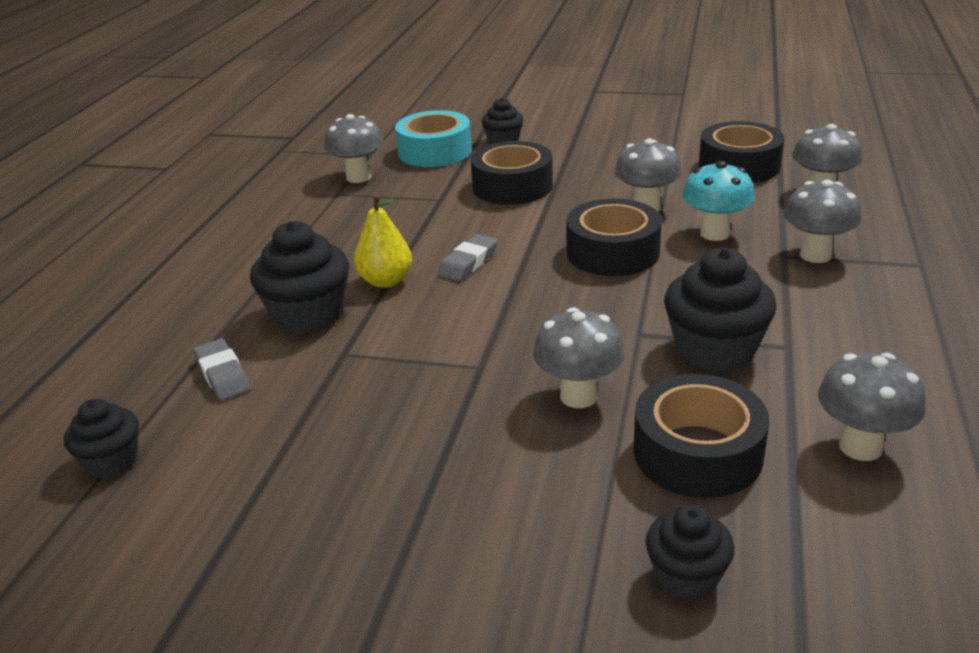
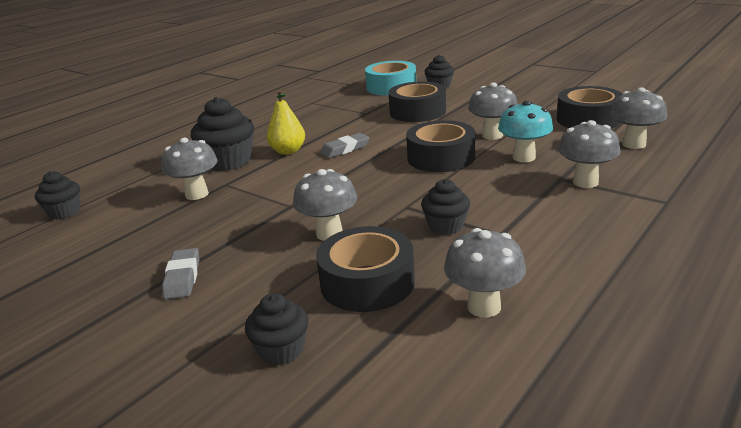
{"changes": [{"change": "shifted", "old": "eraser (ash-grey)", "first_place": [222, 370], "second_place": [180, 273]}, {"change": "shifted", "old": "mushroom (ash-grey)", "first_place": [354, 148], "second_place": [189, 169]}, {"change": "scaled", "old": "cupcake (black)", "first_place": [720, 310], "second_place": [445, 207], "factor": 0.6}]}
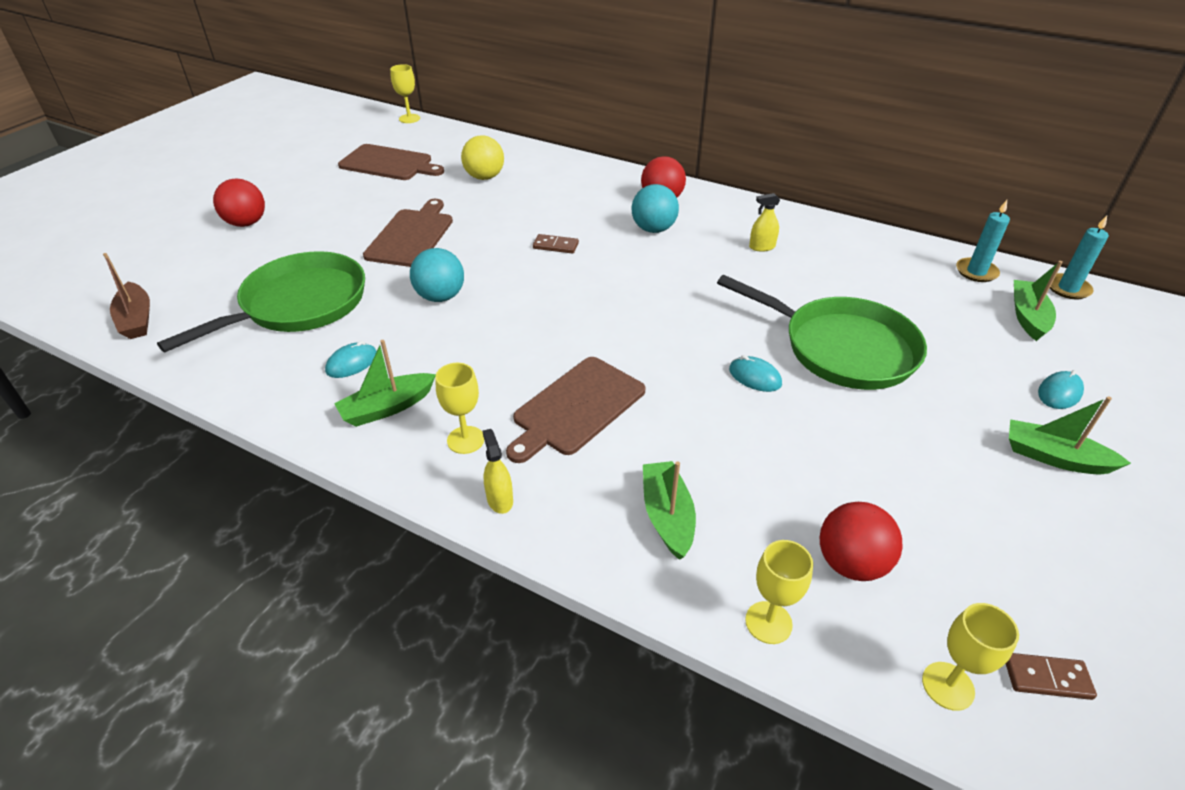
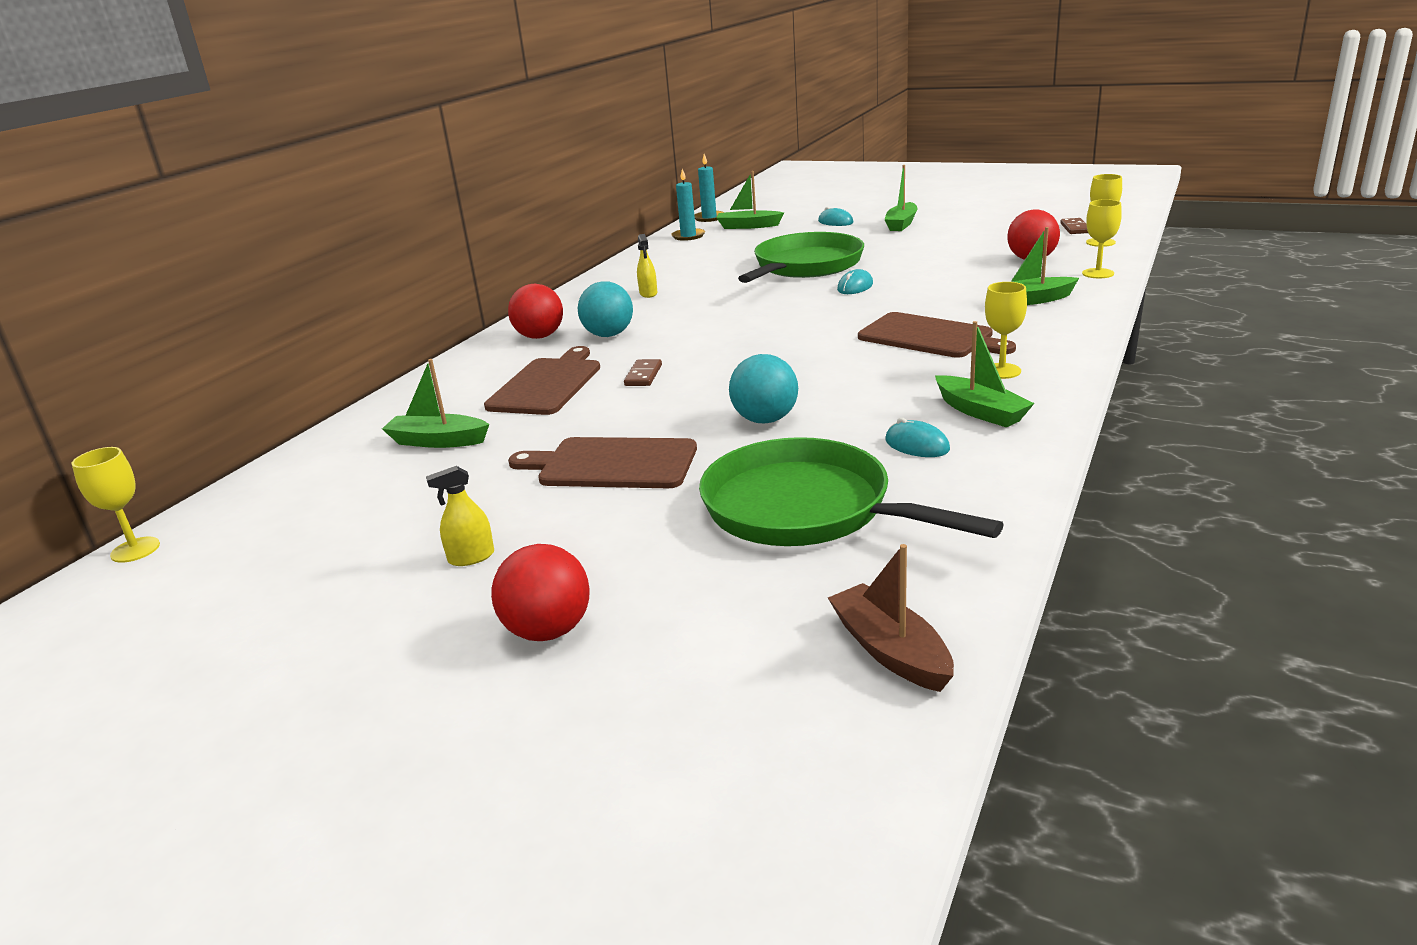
{"changes": [{"change": "shifted", "old": "bread board (brown)", "first_place": [391, 162], "second_place": [542, 380]}, {"change": "shifted", "old": "spray bottle (golden)", "first_place": [498, 471], "second_place": [460, 516]}, {"change": "swapped", "old": "sphere (golden)", "new": "toy boat (green)", "first_place": [482, 157], "second_place": [435, 403]}, {"change": "rotated", "old": "toy boat (brown)", "first_place": [126, 296], "second_place": [891, 618], "degrees": -90}]}
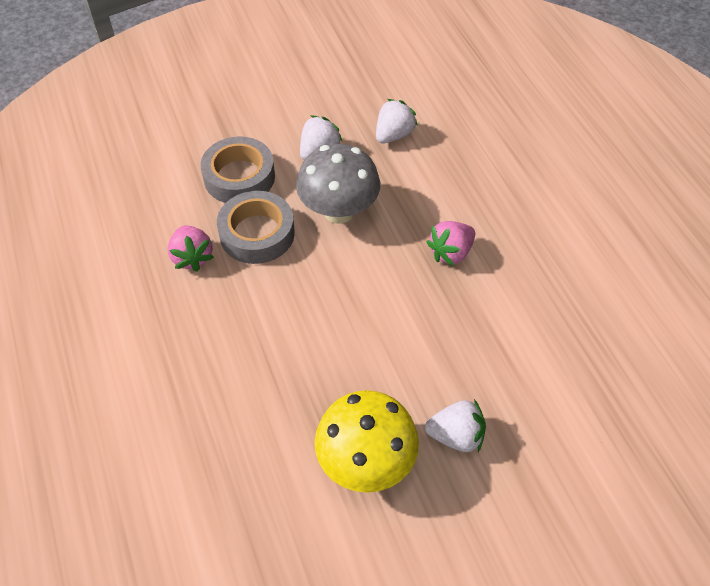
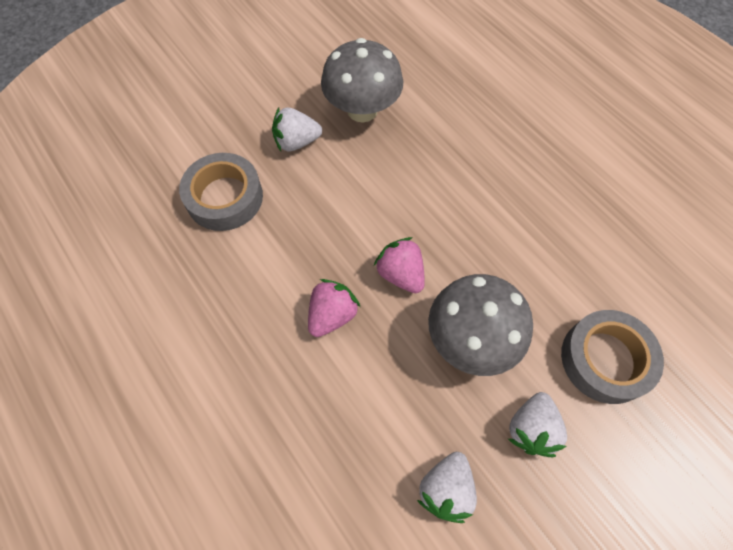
{"changes": [{"change": "shifted", "old": "strawberry (pink)", "first_place": [191, 248], "second_place": [399, 265]}, {"change": "shifted", "old": "roll of tape (ash-grey)", "first_place": [256, 227], "second_place": [221, 192]}, {"change": "repainted", "old": "mushroom (golden)", "new": "mushroom (ash-grey)", "first_place": [367, 441], "second_place": [362, 80]}]}
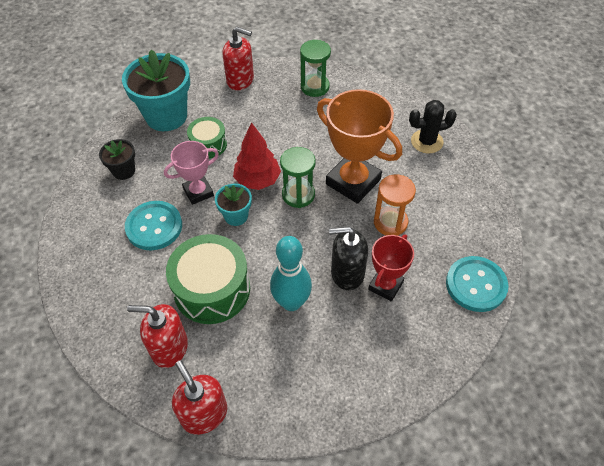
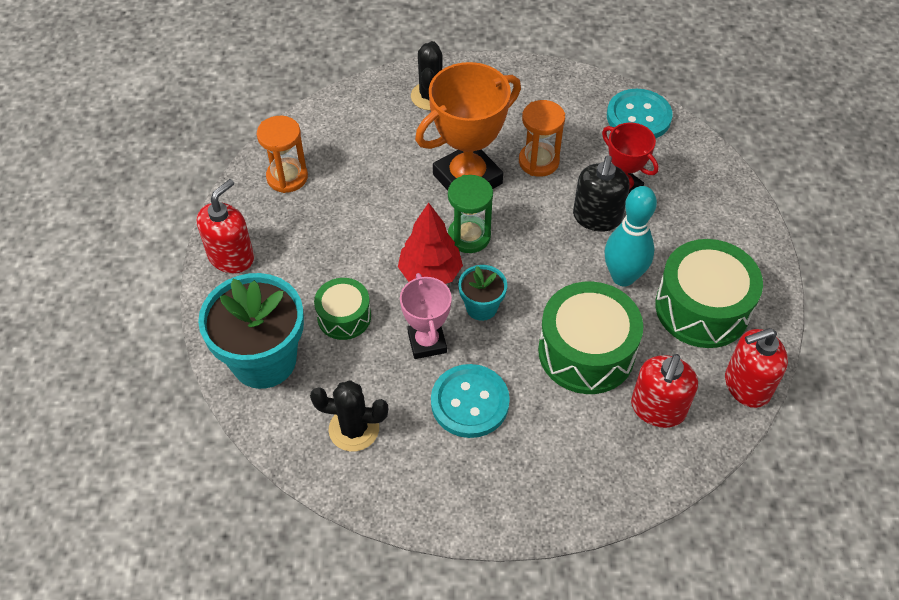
{"changes": [{"change": "new", "new": "toy drum (green)", "second_place": [709, 293]}, {"change": "swapped", "old": "potted plant (black)", "new": "saguaro cactus (black)", "first_place": [117, 159], "second_place": [349, 416]}, {"change": "repainted", "old": "sandglass (green)", "new": "sandglass (orange-coloured)", "first_place": [315, 68], "second_place": [282, 154]}]}
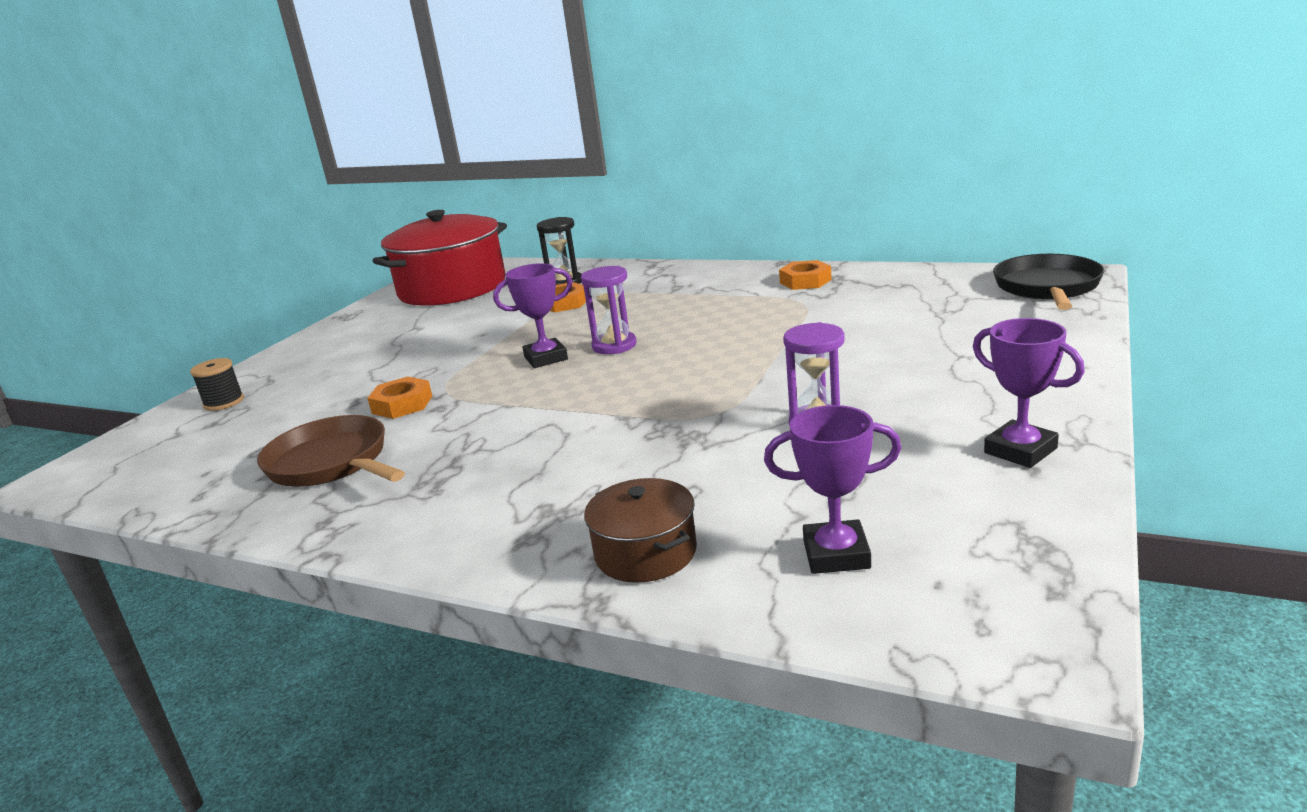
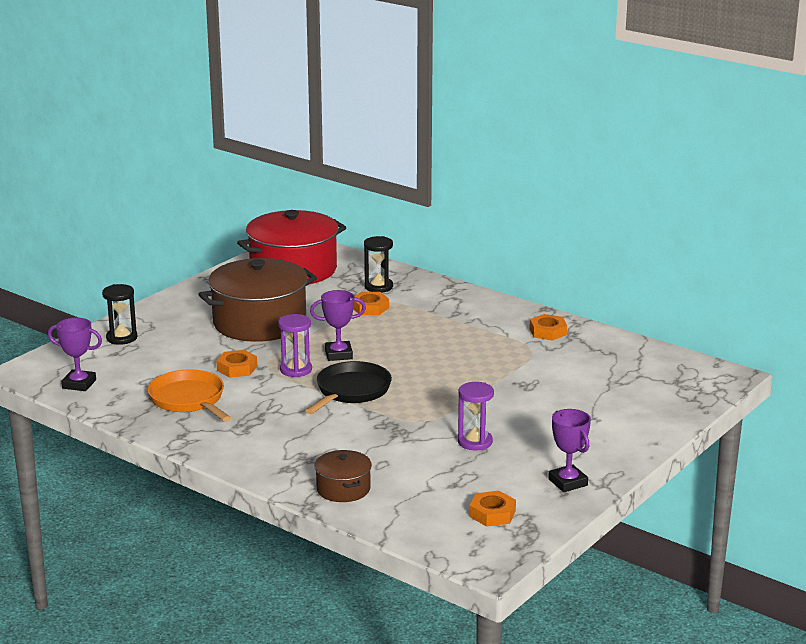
{"changes": [{"change": "new", "new": "cooking pot (brown)", "second_place": [257, 300]}, {"change": "new", "new": "nut (orange-coloured)", "second_place": [492, 509]}, {"change": "shifted", "old": "sandglass (royal purple)", "first_place": [609, 310], "second_place": [295, 345]}, {"change": "shifted", "old": "award cup (royal purple)", "first_place": [832, 489], "second_place": [75, 354]}, {"change": "shifted", "old": "frying pan (black)", "first_place": [1048, 282], "second_place": [348, 387]}, {"change": "swapped", "old": "spool (black)", "new": "sandglass (black)", "first_place": [217, 384], "second_place": [119, 314]}, {"change": "repainted", "old": "frying pan (brown)", "new": "frying pan (orange-coloured)", "first_place": [331, 450], "second_place": [189, 395]}]}
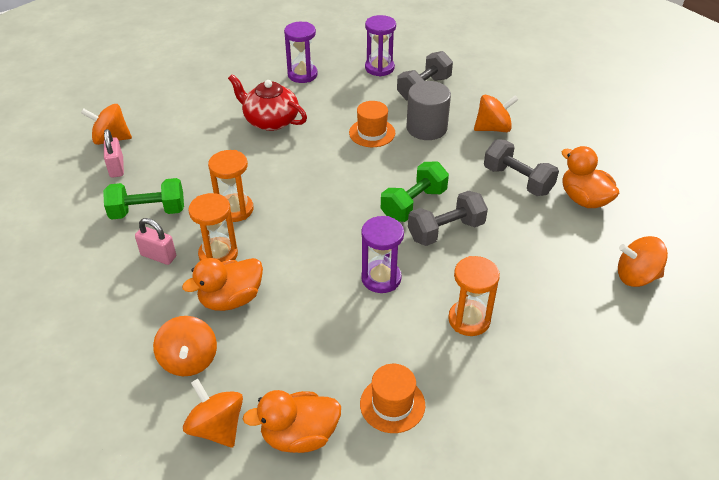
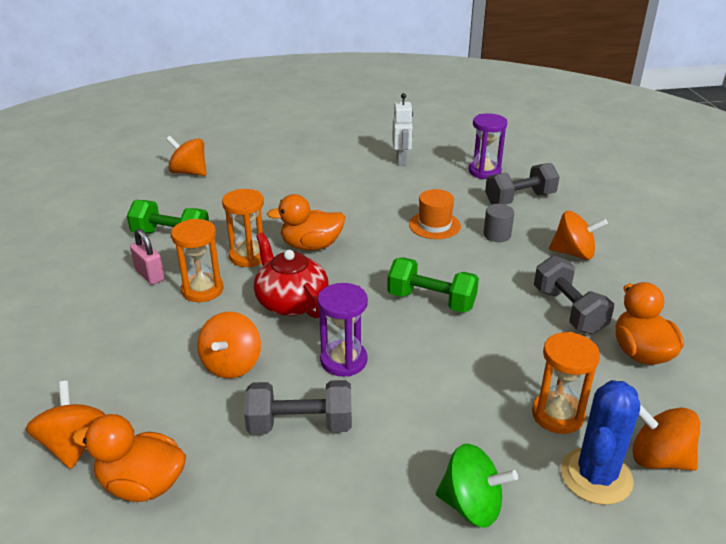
{"changes": [{"change": "gone", "old": "padlock (pink)", "first_place": [114, 153]}, {"change": "gone", "old": "tall hat (orange-coloured)", "first_place": [392, 398]}, {"change": "new", "new": "toy top (green)", "second_place": [477, 486]}, {"change": "new", "new": "saguaro cactus (cobalt)", "second_place": [600, 442]}, {"change": "shifted", "old": "toy top (orange-coloured)", "first_place": [185, 346], "second_place": [229, 345]}, {"change": "shifted", "old": "rubber duck (orange-coloured)", "first_place": [222, 284], "second_place": [306, 222]}, {"change": "shifted", "old": "teapot (crimson)", "first_place": [267, 102], "second_place": [291, 275]}, {"change": "shifted", "old": "free weight (ash-grey)", "first_place": [448, 218], "second_place": [298, 407]}, {"change": "shifted", "old": "sandglass (orange-coloured)", "first_place": [474, 296], "second_place": [566, 383]}, {"change": "swapped", "old": "sandglass (royal purple)", "new": "toy robot (snow-white)", "first_place": [301, 52], "second_place": [402, 129]}, {"change": "rotated", "old": "free weight (green)", "first_place": [415, 192], "second_place": [433, 285], "degrees": 45}, {"change": "scaled", "old": "cylinder shape (ash-grey)", "first_place": [428, 110], "second_place": [498, 223], "factor": 0.58}]}
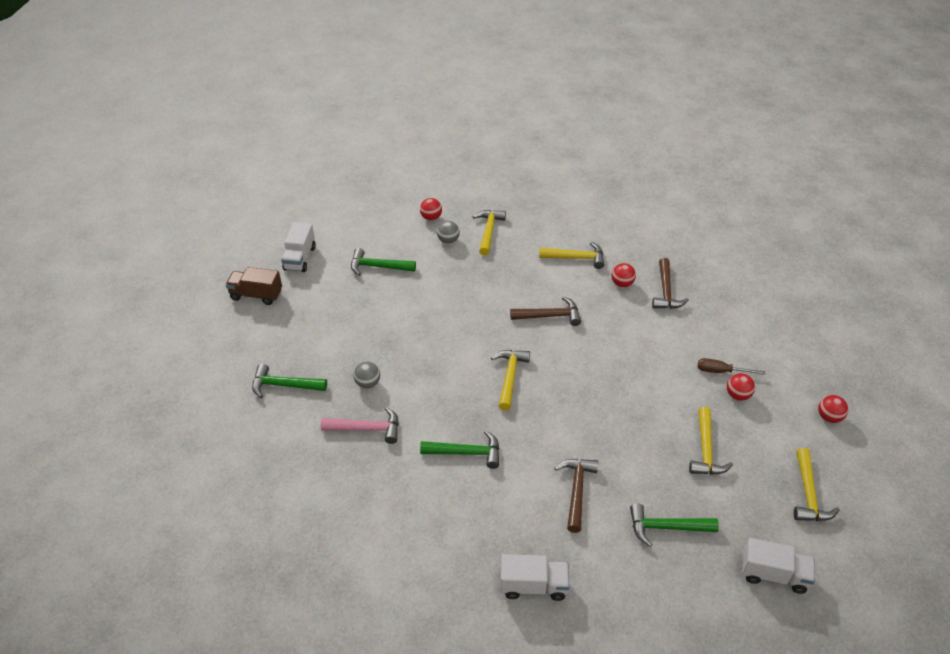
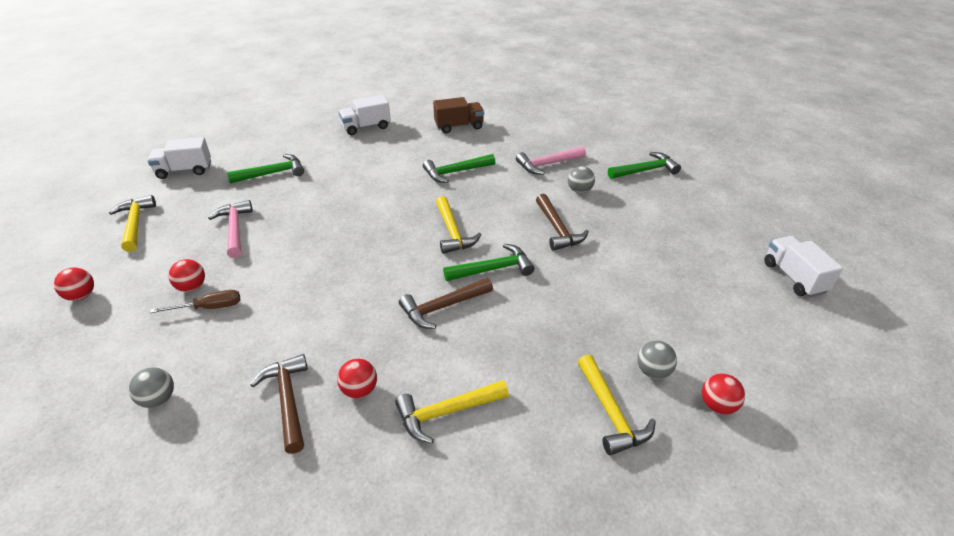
{"changes": [{"change": "new", "new": "sphere (ash-grey)", "second_place": [151, 387]}, {"change": "shifted", "old": "lorry (brown)", "first_place": [254, 286], "second_place": [458, 115]}, {"change": "shifted", "old": "hammer (green)", "first_place": [383, 262], "second_place": [488, 262]}, {"change": "shifted", "old": "hammer (brown)", "first_place": [576, 496], "second_place": [562, 222]}, {"change": "repainted", "old": "hammer (golden)", "new": "hammer (pink)", "first_place": [711, 441], "second_place": [230, 229]}]}
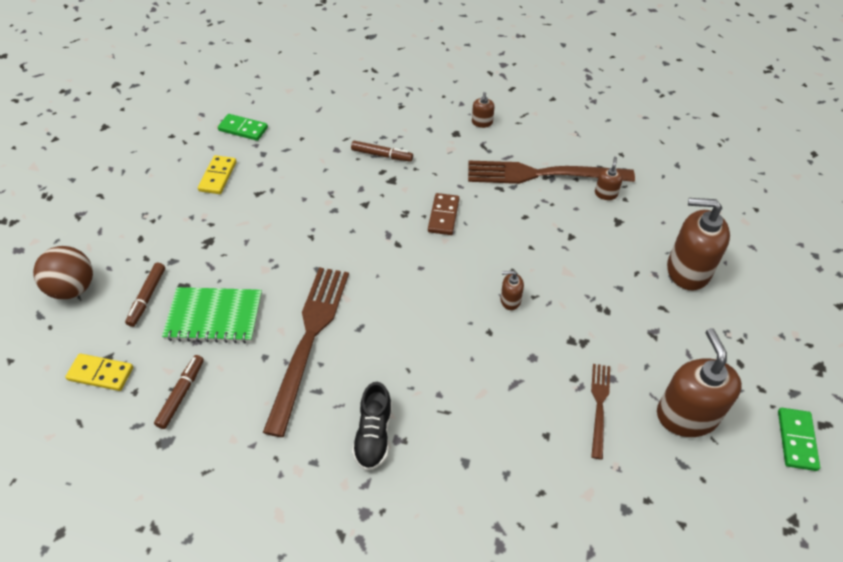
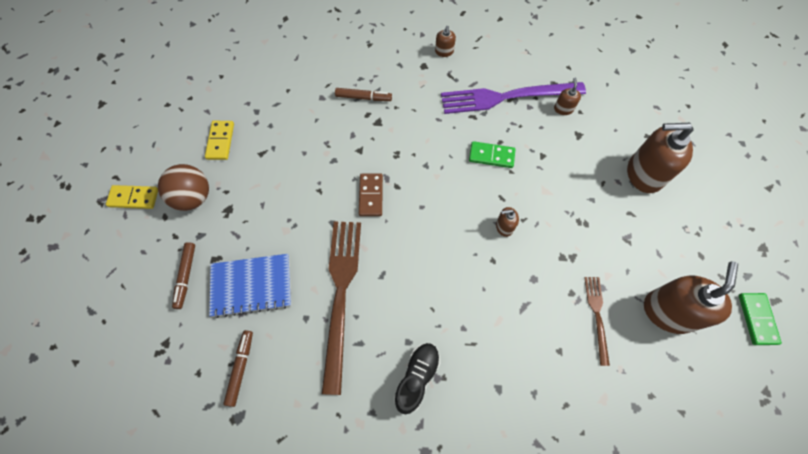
{"changes": [{"change": "shifted", "old": "sphere (brown)", "first_place": [63, 272], "second_place": [183, 187]}, {"change": "shifted", "old": "domino piece (golden)", "first_place": [99, 372], "second_place": [132, 197]}, {"change": "shifted", "old": "domino piece (green)", "first_place": [243, 127], "second_place": [492, 154]}, {"change": "shifted", "old": "domino piece (brown)", "first_place": [443, 214], "second_place": [371, 194]}, {"change": "repainted", "old": "notebook (green)", "new": "notebook (cobalt)", "first_place": [212, 315], "second_place": [250, 286]}, {"change": "repainted", "old": "fork (brown)", "new": "fork (royal purple)", "first_place": [551, 172], "second_place": [513, 98]}, {"change": "rotated", "old": "shoe (black)", "first_place": [372, 426], "second_place": [417, 378], "degrees": -150}, {"change": "rotated", "old": "pump bottle (brown)", "first_place": [699, 382], "second_place": [691, 297], "degrees": 45}]}
